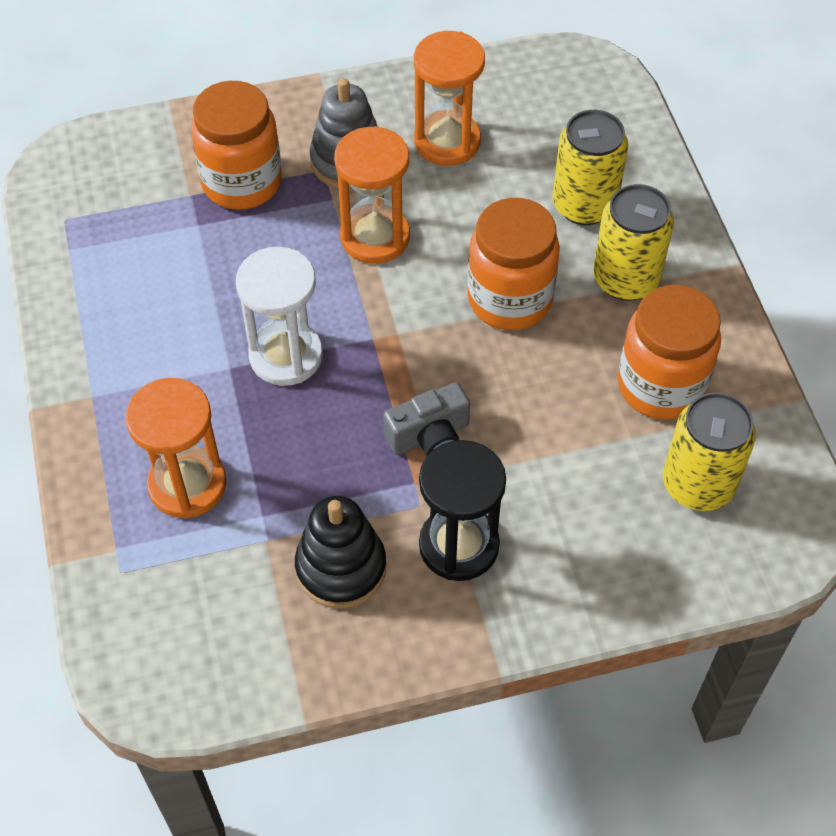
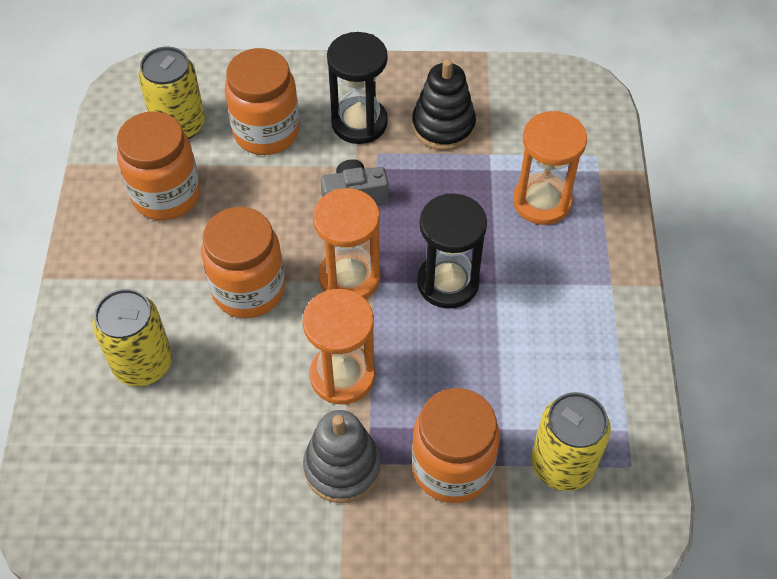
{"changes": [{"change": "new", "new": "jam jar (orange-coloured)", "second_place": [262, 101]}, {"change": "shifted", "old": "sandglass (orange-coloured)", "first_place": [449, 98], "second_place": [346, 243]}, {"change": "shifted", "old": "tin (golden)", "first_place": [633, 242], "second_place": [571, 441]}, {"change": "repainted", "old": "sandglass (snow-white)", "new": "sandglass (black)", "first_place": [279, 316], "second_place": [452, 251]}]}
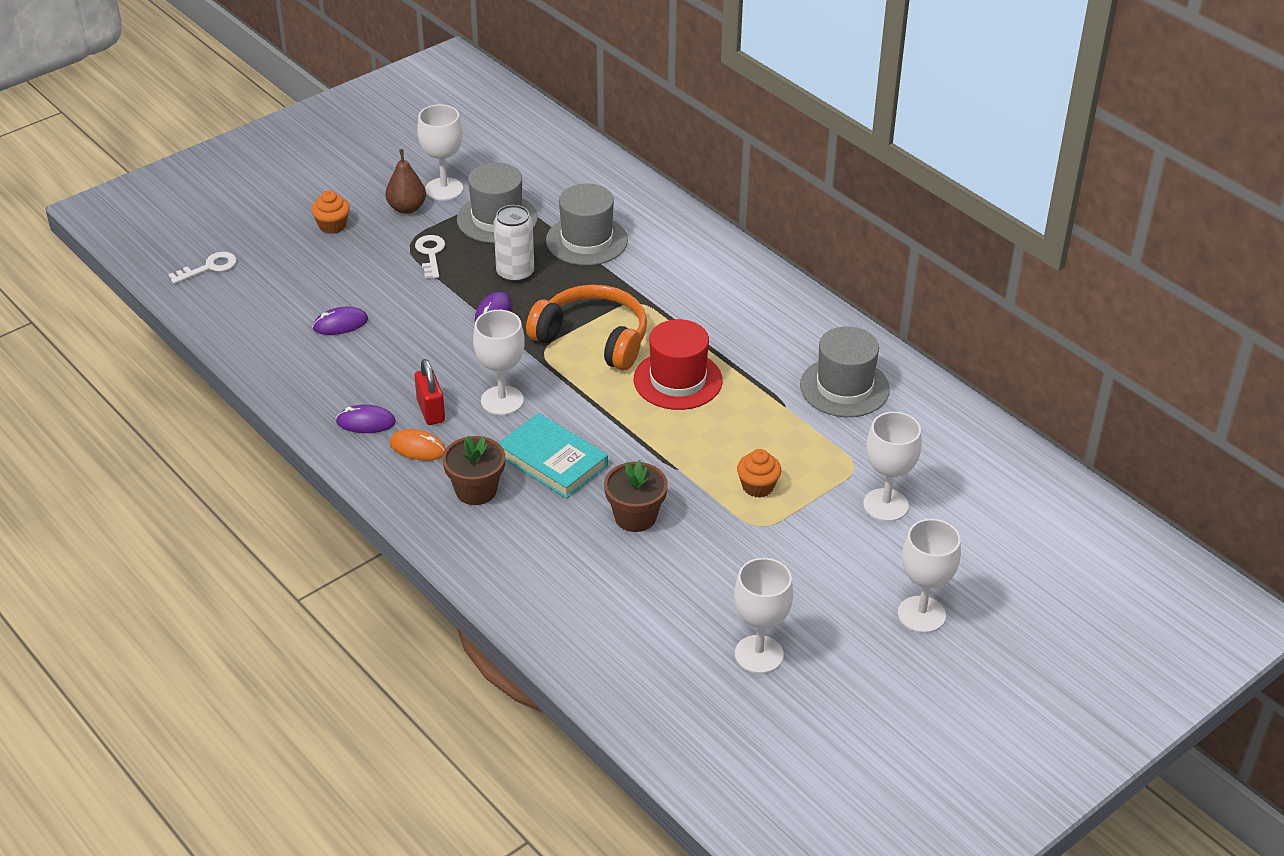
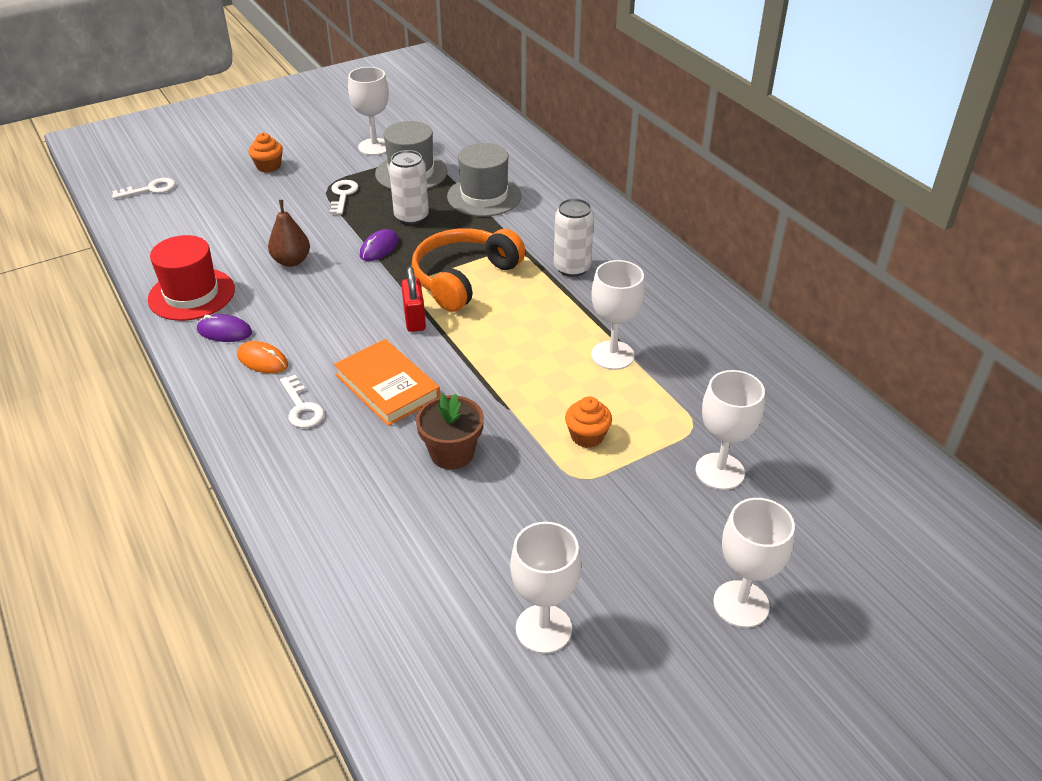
{"changes": [{"change": "gone", "old": "mouse (royal purple)", "first_place": [340, 321]}, {"change": "gone", "old": "tall hat (ash-grey)", "first_place": [845, 372]}, {"change": "new", "new": "tin (snow-white)", "second_place": [574, 237]}, {"change": "shifted", "old": "pear fruit (brown)", "first_place": [405, 181], "second_place": [289, 233]}, {"change": "shifted", "old": "padlock (crimson)", "first_place": [429, 392], "second_place": [413, 299]}, {"change": "shifted", "old": "chalice (snow-white)", "first_place": [499, 362], "second_place": [618, 315]}, {"change": "shifted", "old": "tall hat (crimson)", "first_place": [678, 364], "second_place": [191, 278]}, {"change": "swapped", "old": "potted plant (brown)", "new": "key (snow-white)", "first_place": [473, 470], "second_place": [302, 401]}, {"change": "repainted", "old": "hardcover (teal)", "new": "hardcover (orange-coloured)", "first_place": [553, 456], "second_place": [387, 382]}, {"change": "rotated", "old": "headphones (orange-coloured)", "first_place": [586, 327], "second_place": [468, 270], "degrees": -90}]}
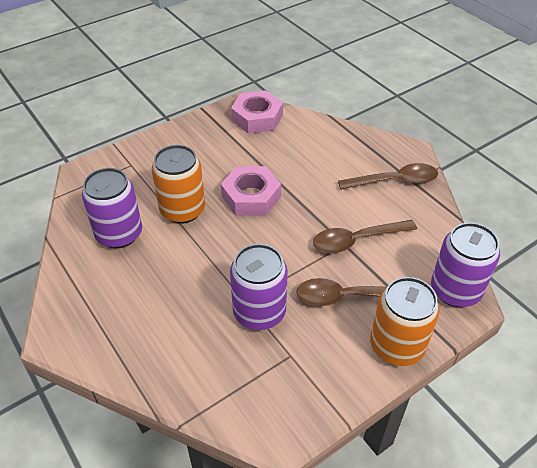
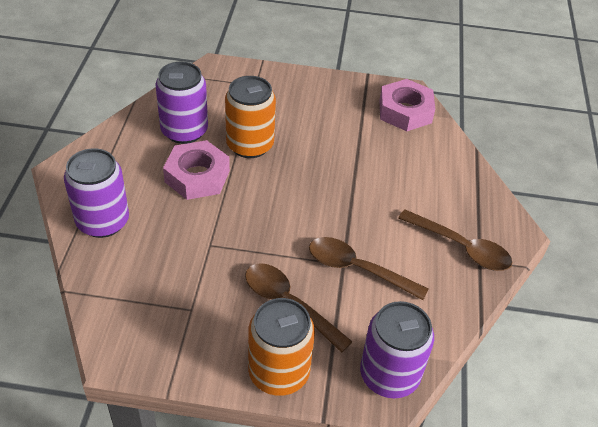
{"changes": [{"change": "shifted", "old": "nut (pink)", "first_place": [251, 191], "second_place": [196, 170]}, {"change": "shifted", "old": "tin (royal purple)", "first_place": [259, 287], "second_place": [96, 193]}]}
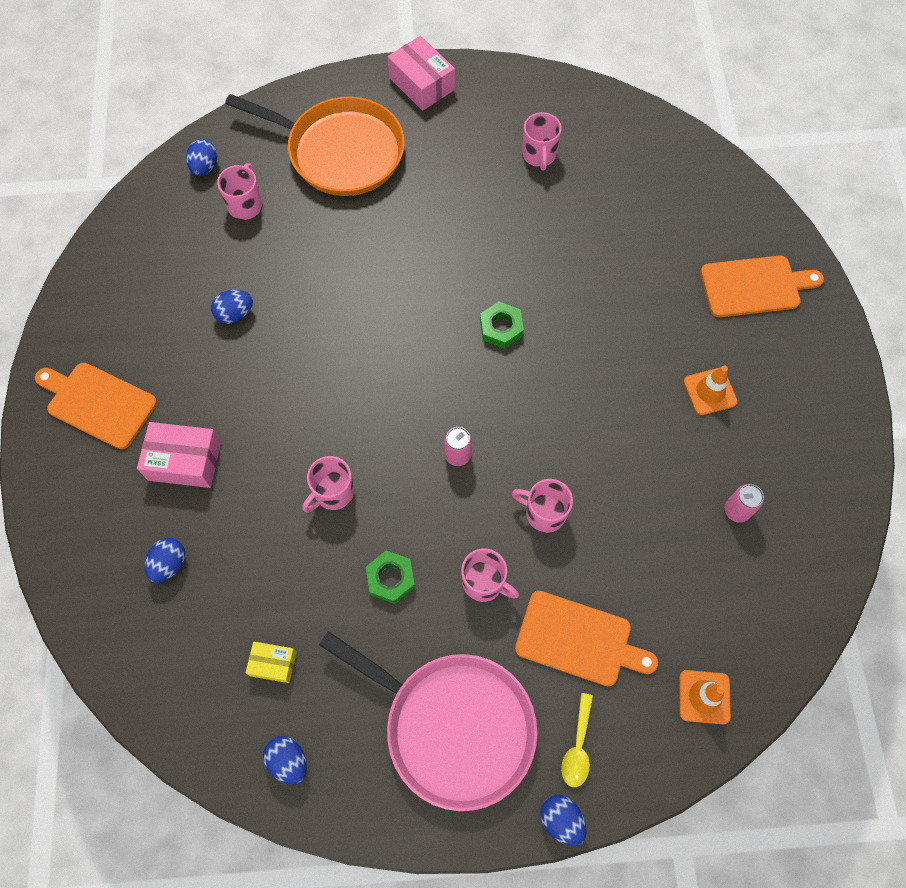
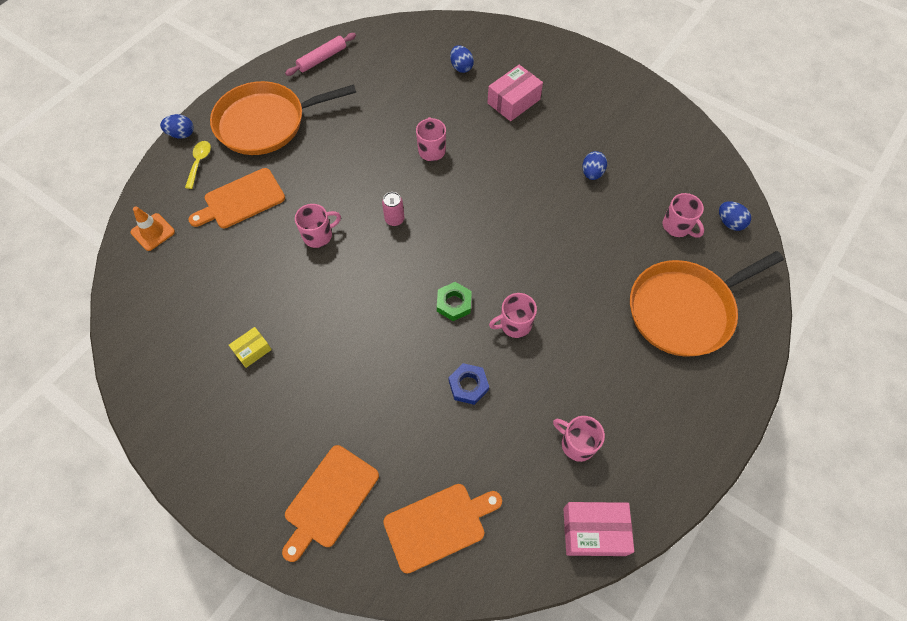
{"changes": [{"change": "gone", "old": "nut (green)", "first_place": [390, 577]}, {"change": "gone", "old": "safety cone (orange-coloured)", "first_place": [711, 390]}, {"change": "gone", "old": "tin (pink)", "first_place": [744, 503]}, {"change": "new", "new": "nut (cobalt)", "second_place": [469, 384]}, {"change": "shifted", "old": "bread board (orange-coloured)", "first_place": [96, 406], "second_place": [442, 529]}, {"change": "shifted", "old": "package (golden)", "first_place": [271, 662], "second_place": [250, 347]}, {"change": "shifted", "old": "package (pink)", "first_place": [421, 73], "second_place": [598, 529]}, {"change": "shifted", "old": "tea mug (pink)", "first_place": [490, 575], "second_place": [513, 315]}, {"change": "swapped", "old": "toy egg (cobalt)", "new": "dough roller (pink)", "first_place": [285, 760], "second_place": [320, 54]}, {"change": "repainted", "old": "frying pan (pink)", "new": "frying pan (orange-coloured)", "first_place": [428, 721], "second_place": [283, 118]}, {"change": "rotated", "old": "tablespoon (golden)", "first_place": [577, 740], "second_place": [198, 165], "degrees": 45}]}
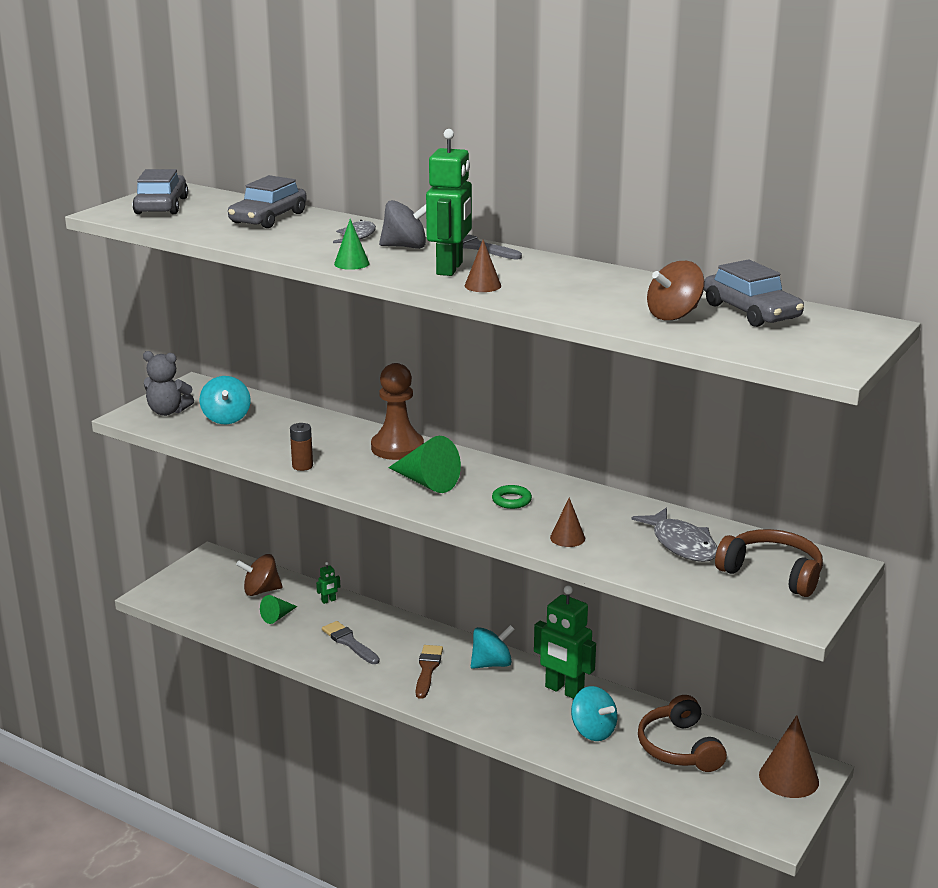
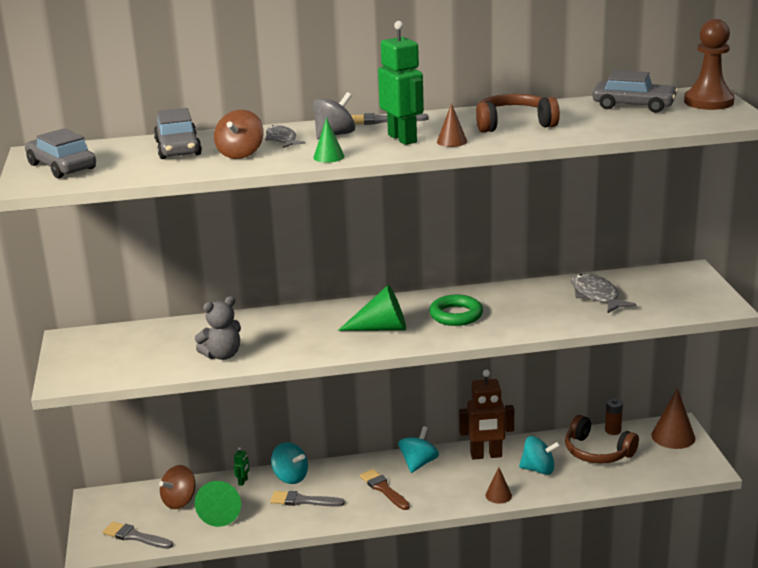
{"changes": [{"change": "new", "new": "brush (ash-grey)", "second_place": [138, 535]}, {"change": "shifted", "old": "teddy (ash-grey)", "first_place": [168, 383], "second_place": [218, 328]}, {"change": "shifted", "old": "toy top (teal)", "first_place": [225, 400], "second_place": [289, 463]}, {"change": "shifted", "old": "power cell (brown)", "first_place": [301, 447], "second_place": [614, 416]}, {"change": "shifted", "old": "pawn (brown)", "first_place": [397, 411], "second_place": [709, 64]}, {"change": "shifted", "old": "cone (brown)", "first_place": [567, 522], "second_place": [498, 485]}, {"change": "shifted", "old": "toy top (brown)", "first_place": [676, 291], "second_place": [238, 134]}, {"change": "shifted", "old": "headphones (brown)", "first_place": [769, 563], "second_place": [518, 113]}, {"change": "repainted", "old": "toy robot (green)", "new": "toy robot (brown)", "first_place": [565, 642], "second_place": [486, 415]}, {"change": "rotated", "old": "fish figure (ash-grey)", "first_place": [674, 534], "second_place": [604, 293], "degrees": -135}, {"change": "scaled", "old": "cone (green)", "first_place": [278, 609], "second_place": [218, 504], "factor": 1.73}, {"change": "scaled", "old": "torus (green)", "first_place": [512, 497], "second_place": [456, 310], "factor": 1.63}]}
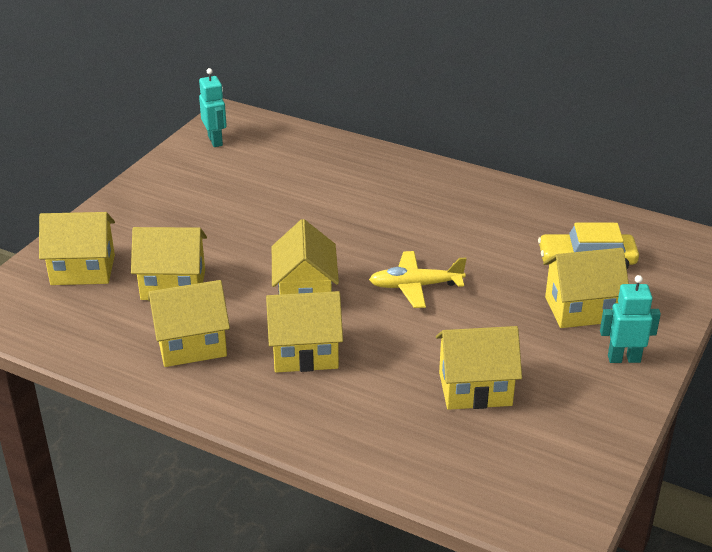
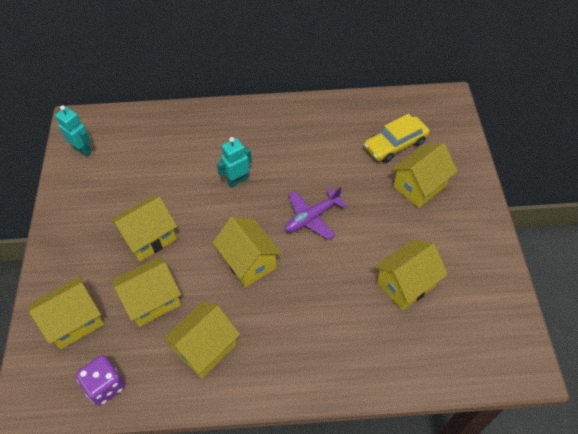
{"changes": [{"change": "new", "new": "game die (royal purple)", "second_place": [100, 380]}, {"change": "shifted", "old": "house (golden)", "first_place": [304, 332], "second_place": [143, 228]}, {"change": "shifted", "old": "toy robot (teal)", "first_place": [630, 319], "second_place": [234, 162]}, {"change": "repainted", "old": "aeroplane (golden)", "new": "aeroplane (royal purple)", "first_place": [417, 279], "second_place": [315, 213]}]}
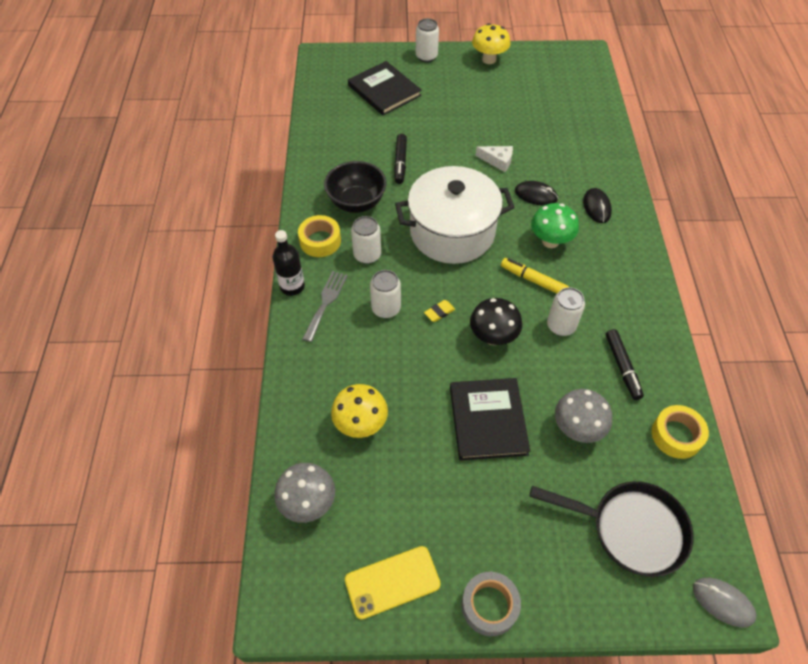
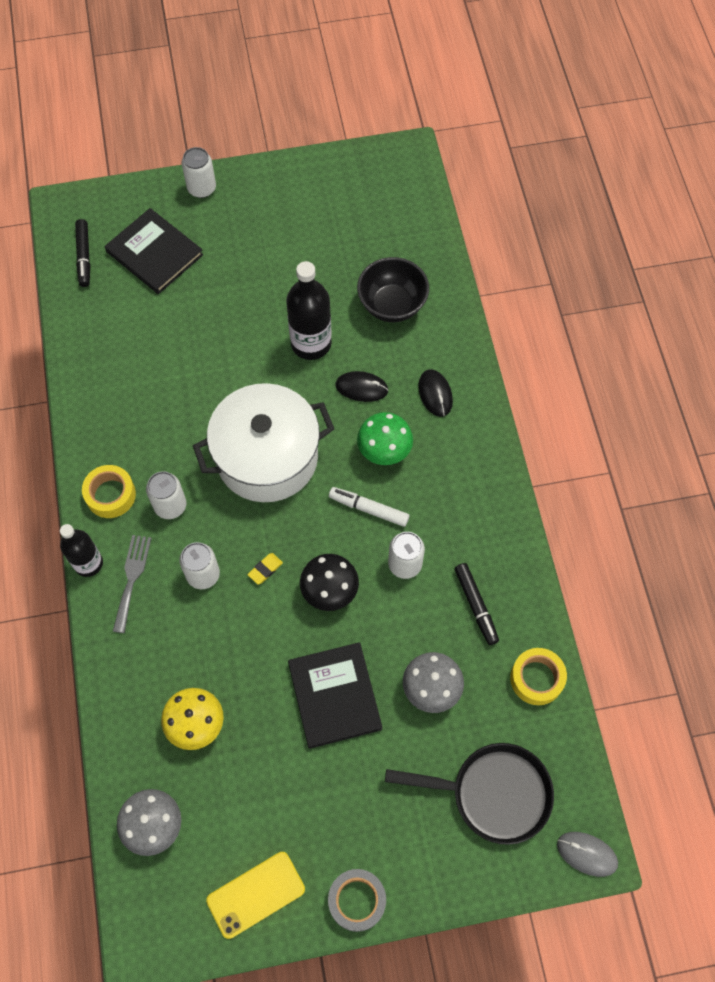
{"changes": [{"change": "gone", "old": "mushroom (golden)", "first_place": [491, 43]}, {"change": "shifted", "old": "deep dish (black)", "first_place": [355, 187], "second_place": [393, 289]}, {"change": "shifted", "old": "felt pen (black)", "first_place": [400, 159], "second_place": [82, 253]}, {"change": "swapped", "old": "cheese wedge (snow-white)", "new": "drink bottle (black)", "first_place": [494, 159], "second_place": [309, 310]}, {"change": "repainted", "old": "felt pen (golden)", "new": "felt pen (snow-white)", "first_place": [535, 276], "second_place": [369, 507]}]}
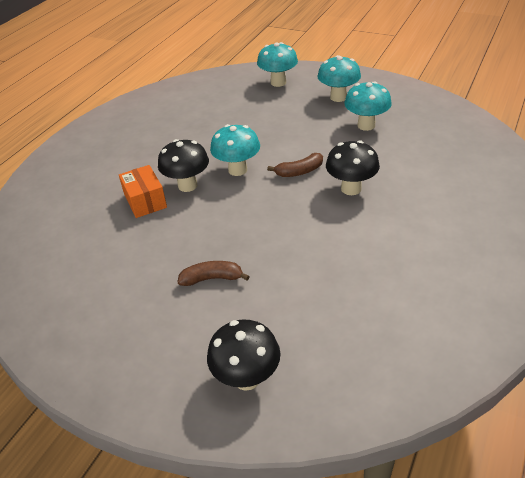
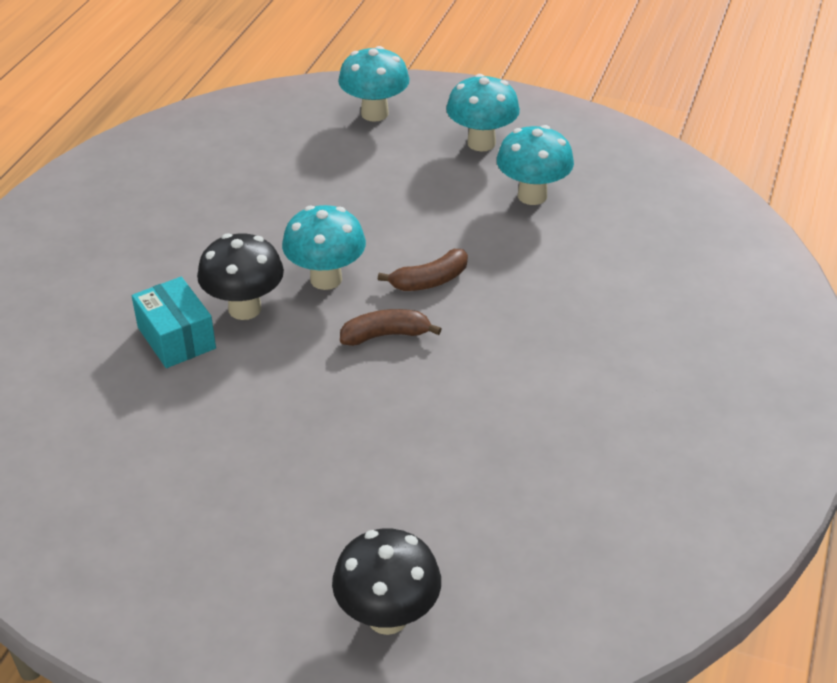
{"changes": [{"change": "gone", "old": "mushroom (black)", "first_place": [353, 167]}, {"change": "shifted", "old": "banana (brown)", "first_place": [213, 273], "second_place": [390, 327]}, {"change": "repainted", "old": "package (orange-coloured)", "new": "package (teal)", "first_place": [143, 191], "second_place": [174, 322]}]}
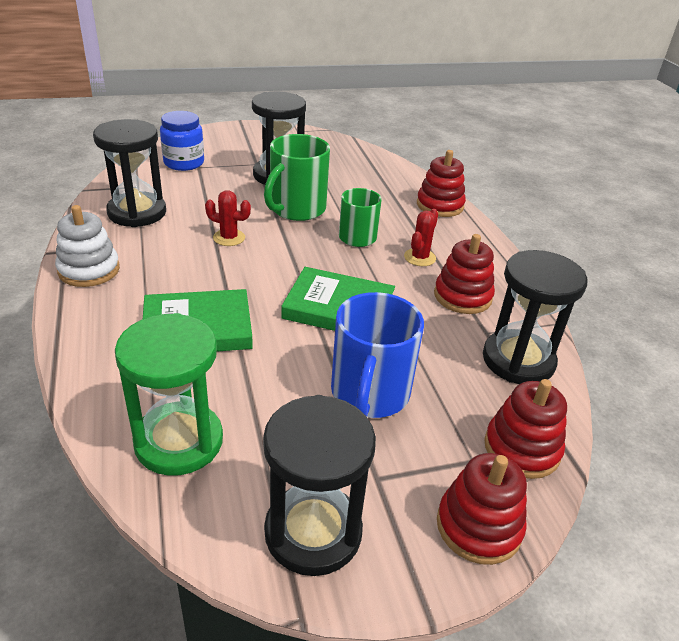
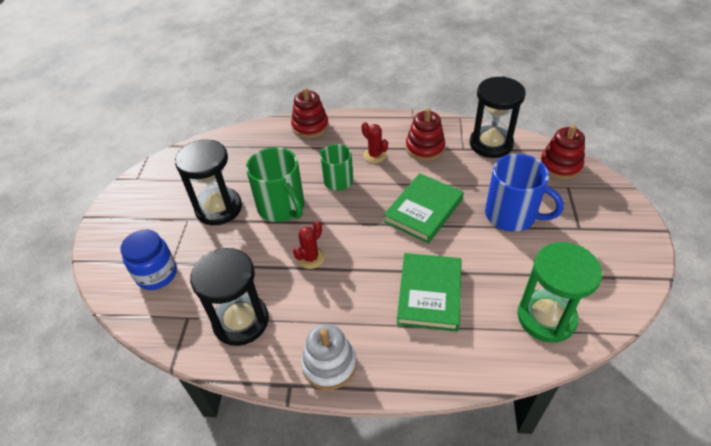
{"changes": [{"change": "gone", "old": "sandglass (black)", "first_place": [319, 485]}, {"change": "gone", "old": "ring stacker (crimson)", "first_place": [482, 509]}]}
